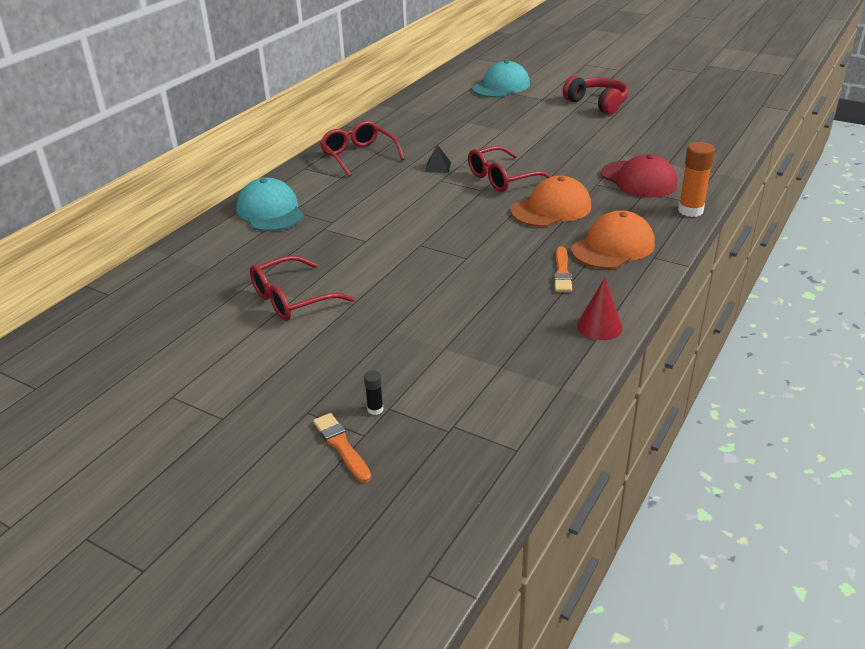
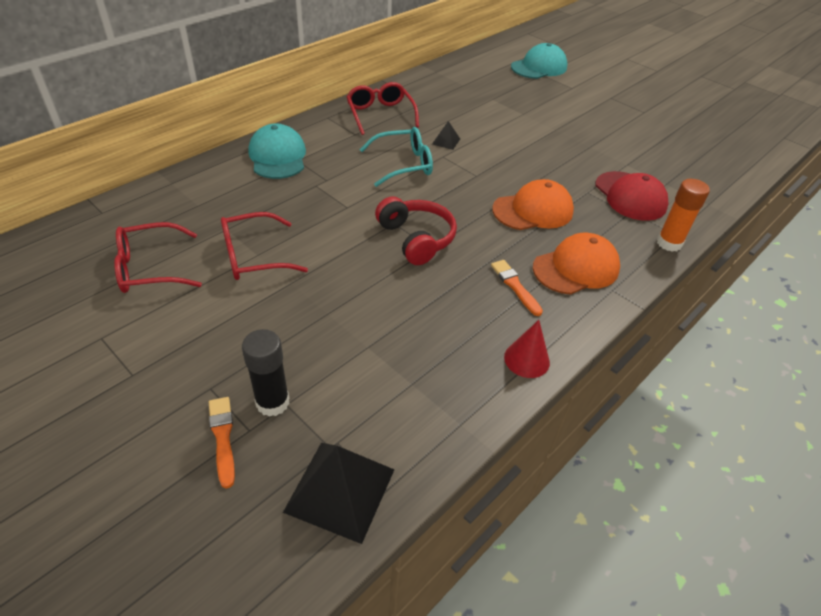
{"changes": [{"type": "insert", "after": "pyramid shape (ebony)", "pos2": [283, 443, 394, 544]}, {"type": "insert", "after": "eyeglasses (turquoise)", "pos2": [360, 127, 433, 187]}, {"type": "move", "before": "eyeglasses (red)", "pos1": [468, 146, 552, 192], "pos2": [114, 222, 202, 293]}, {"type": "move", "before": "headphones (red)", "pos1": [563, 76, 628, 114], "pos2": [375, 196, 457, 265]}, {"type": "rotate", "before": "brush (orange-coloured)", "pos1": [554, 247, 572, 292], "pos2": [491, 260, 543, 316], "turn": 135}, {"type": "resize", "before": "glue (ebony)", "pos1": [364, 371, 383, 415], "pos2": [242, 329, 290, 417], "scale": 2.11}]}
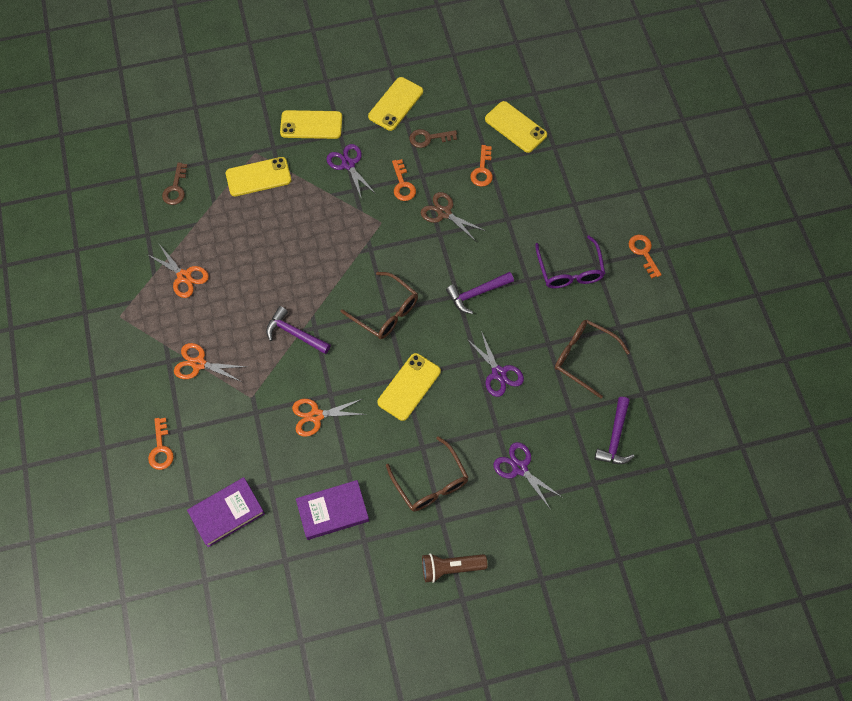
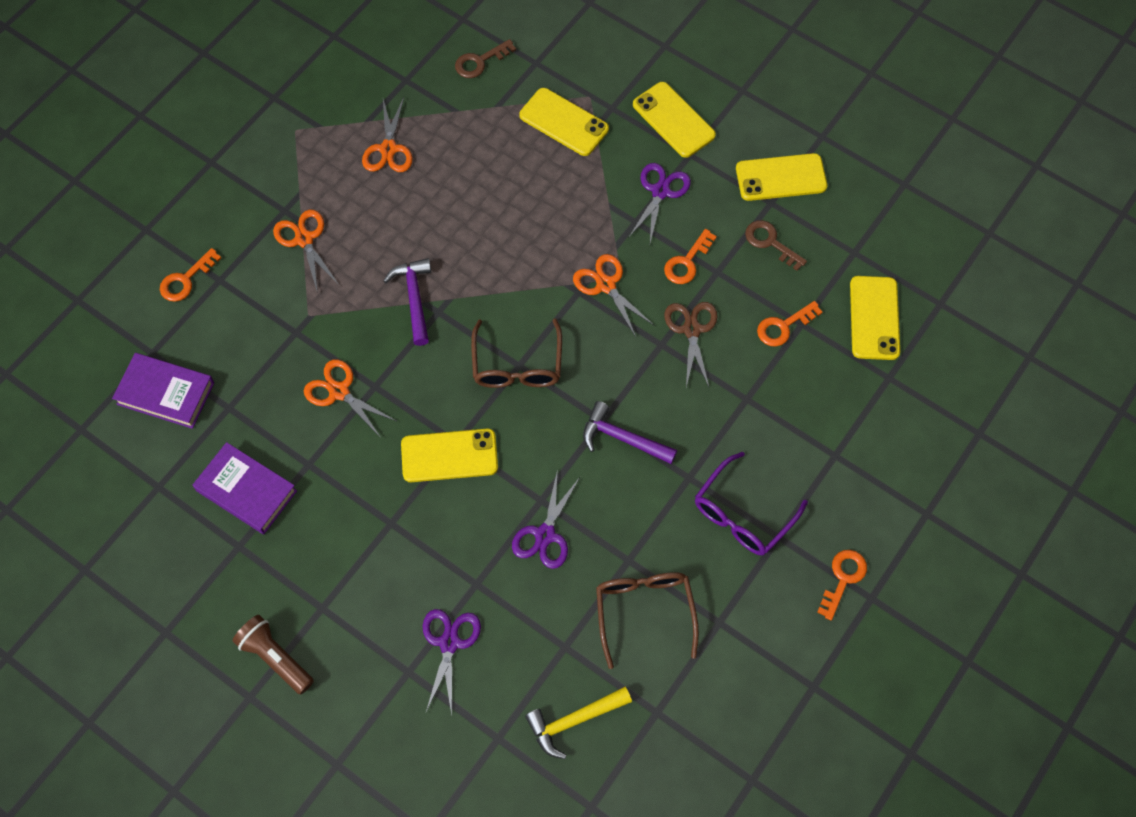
{"changes": [{"type": "delete", "before": "eyeglasses (russet)", "pos1": [386, 436, 469, 511]}, {"type": "insert", "after": "pair of scissors (orange-coloured)", "pos2": [573, 254, 655, 337]}, {"type": "recolor", "before": "hammer (royal purple)", "after": "hammer (bright yellow)", "pos1": [594, 397, 635, 464], "pos2": [525, 687, 632, 759]}]}
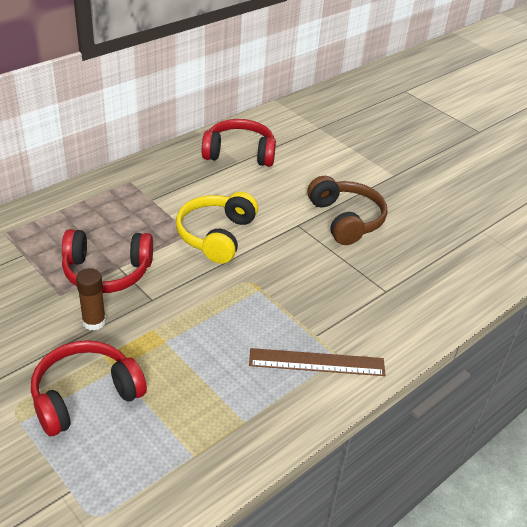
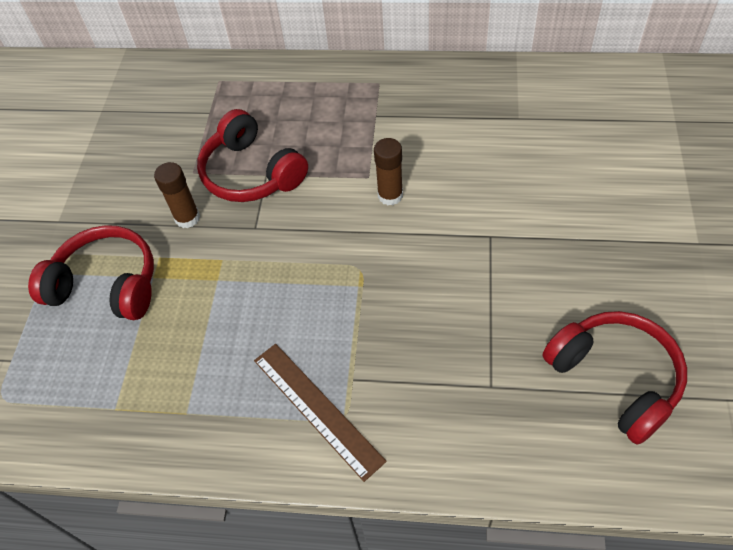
{"changes": [{"type": "delete", "before": "headphones (russet)", "pos1": [307, 176, 388, 245]}, {"type": "move", "before": "headphones (red)", "pos1": [202, 119, 276, 167], "pos2": [542, 311, 687, 445]}, {"type": "replace", "before": "headphones (bright yellow)", "after": "glue (russet)", "pos1": [176, 192, 258, 264], "pos2": [374, 138, 403, 205]}]}
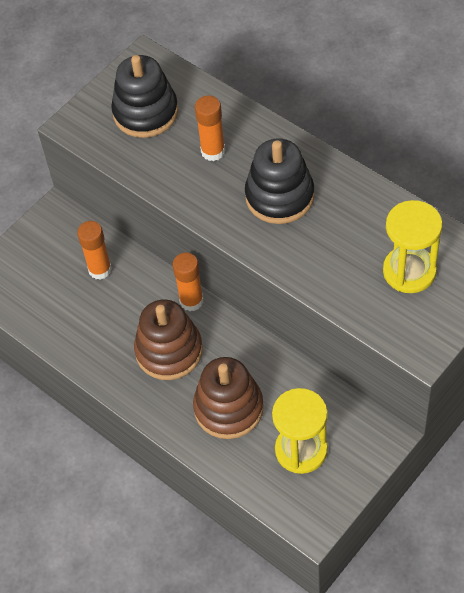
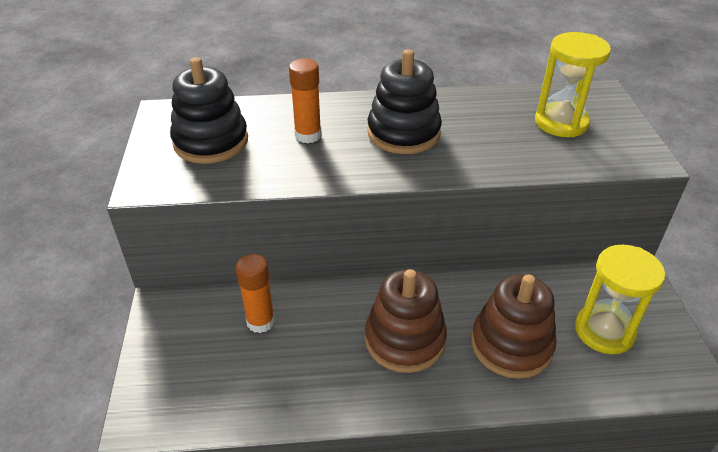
{"changes": [{"type": "delete", "before": "glue (orange-coloured)", "pos1": [173, 253, 204, 311]}]}
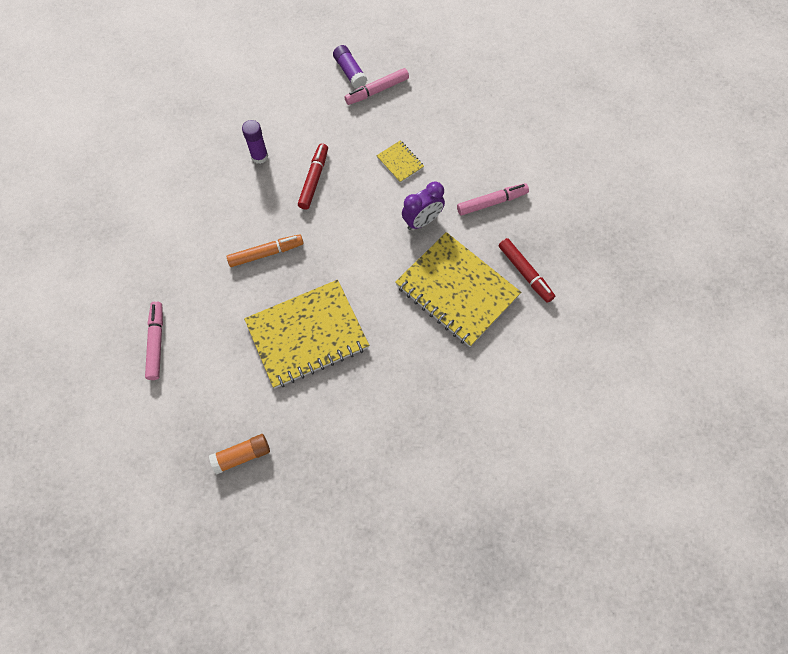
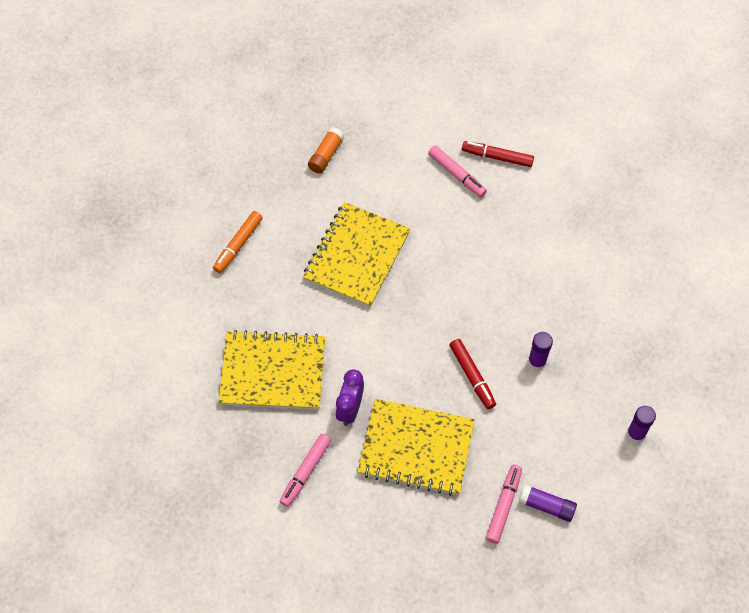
{"changes": [{"type": "insert", "after": "glue (royal purple)", "pos2": [627, 406, 656, 443]}, {"type": "move", "before": "marker (orange-coloured)", "pos1": [227, 234, 304, 267], "pos2": [213, 211, 263, 273]}, {"type": "move", "before": "marker (red)", "pos1": [499, 238, 555, 303], "pos2": [462, 141, 534, 167]}, {"type": "resize", "before": "exercise book (bright yellow)", "pos1": [376, 140, 424, 183], "pos2": [357, 399, 475, 496], "scale": 2.35}]}
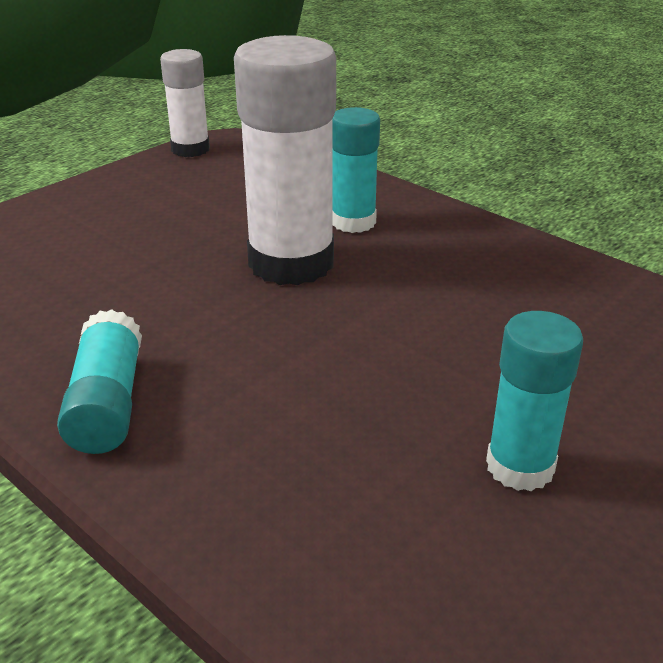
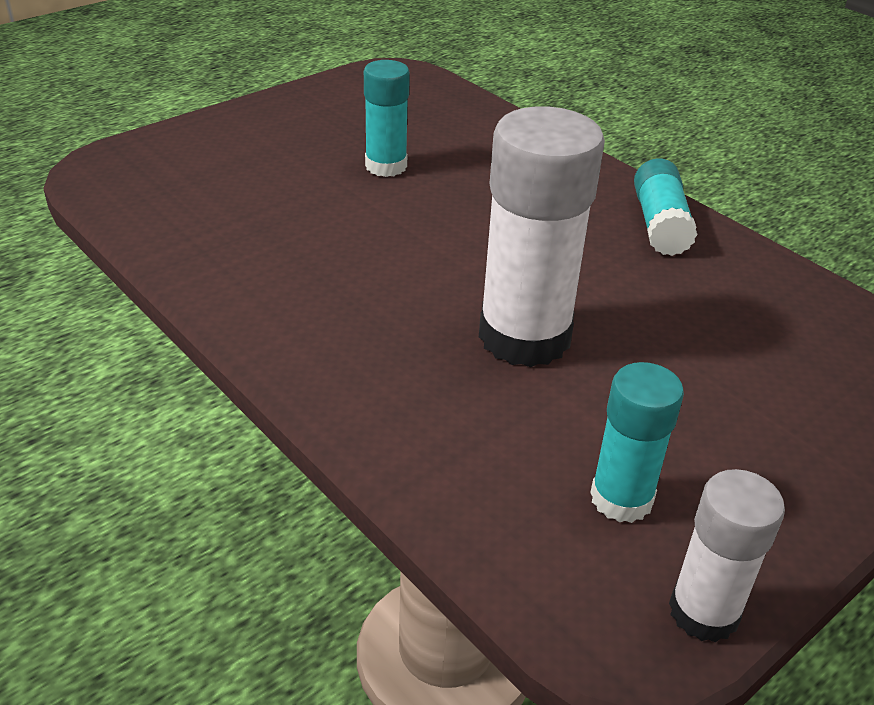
{"changes": [{"type": "move", "before": "glue (turquoise)", "pos1": [333, 107, 380, 233], "pos2": [590, 362, 684, 523]}]}
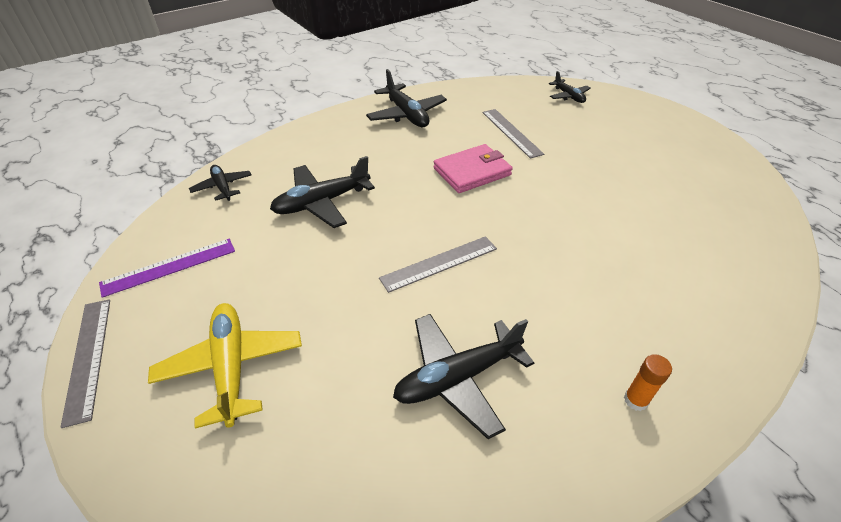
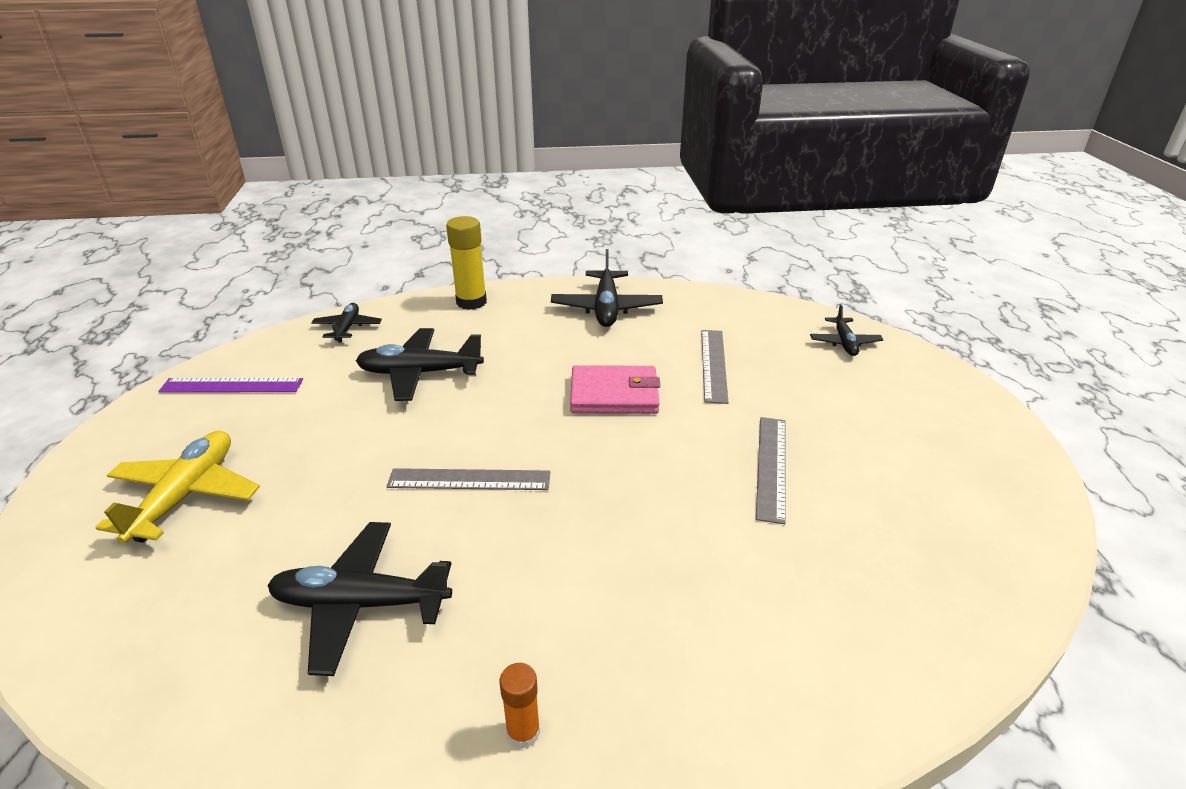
{"changes": [{"type": "insert", "after": "glue (bright yellow)", "pos2": [446, 216, 487, 310]}, {"type": "move", "before": "straightedge (ash-grey)", "pos1": [60, 299, 110, 428], "pos2": [756, 417, 786, 524]}]}
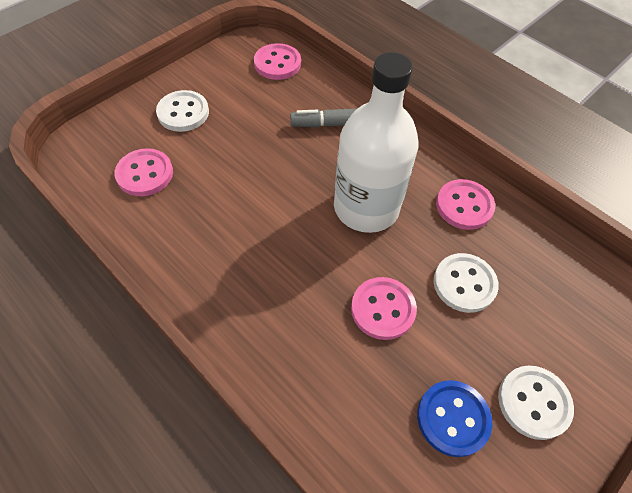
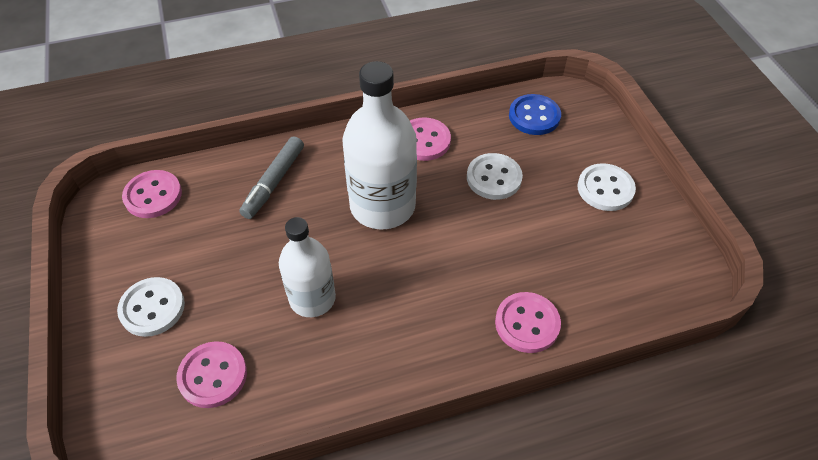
{"changes": [{"type": "insert", "after": "flask (pure white)", "pos2": [279, 217, 336, 317]}, {"type": "move", "before": "button (pink)", "pos1": [351, 277, 417, 340], "pos2": [495, 292, 561, 353]}, {"type": "move", "before": "button (cobalt)", "pos1": [417, 380, 492, 457], "pos2": [509, 94, 561, 135]}]}
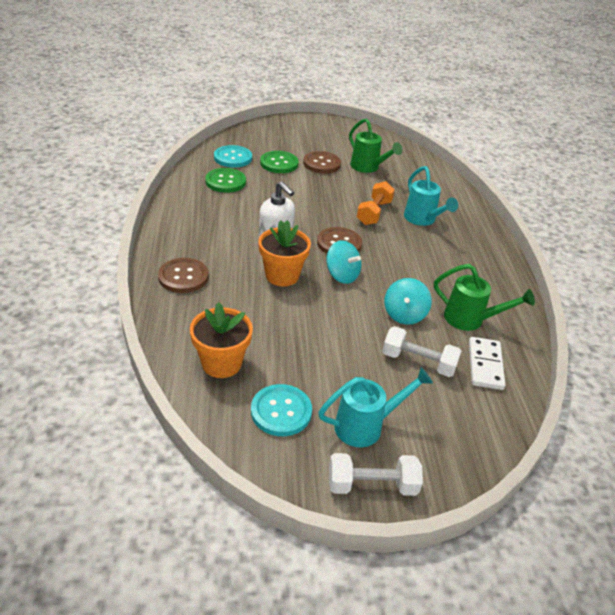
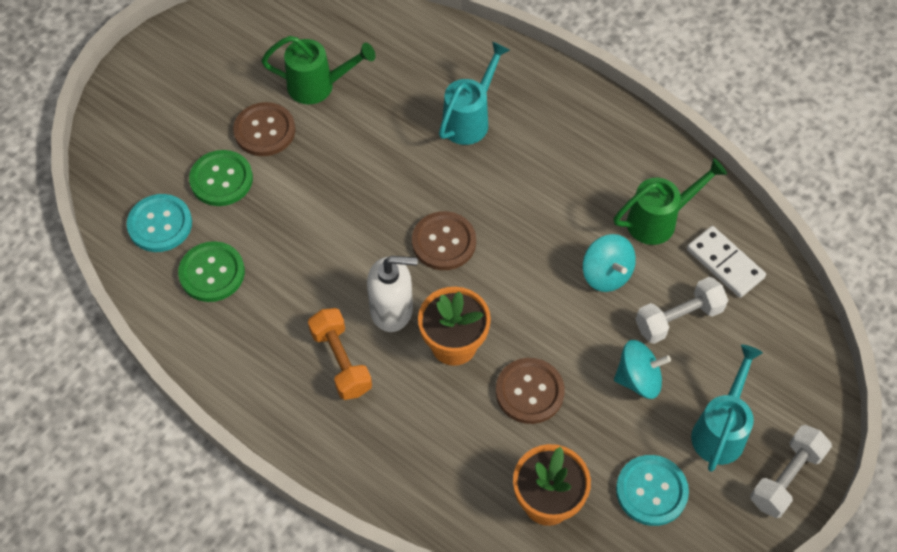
{"changes": [{"type": "move", "before": "button (russet)", "pos1": [158, 258, 209, 293], "pos2": [496, 358, 565, 424]}, {"type": "move", "before": "spinning top (turquoise)", "pos1": [327, 240, 361, 284], "pos2": [614, 340, 671, 399]}, {"type": "move", "before": "free weight (orange-coloured)", "pos1": [357, 181, 395, 225], "pos2": [308, 308, 372, 400]}, {"type": "rotate", "before": "watering pot (turquoise)", "pos1": [404, 166, 458, 226], "pos2": [439, 42, 510, 145], "turn": -75}]}
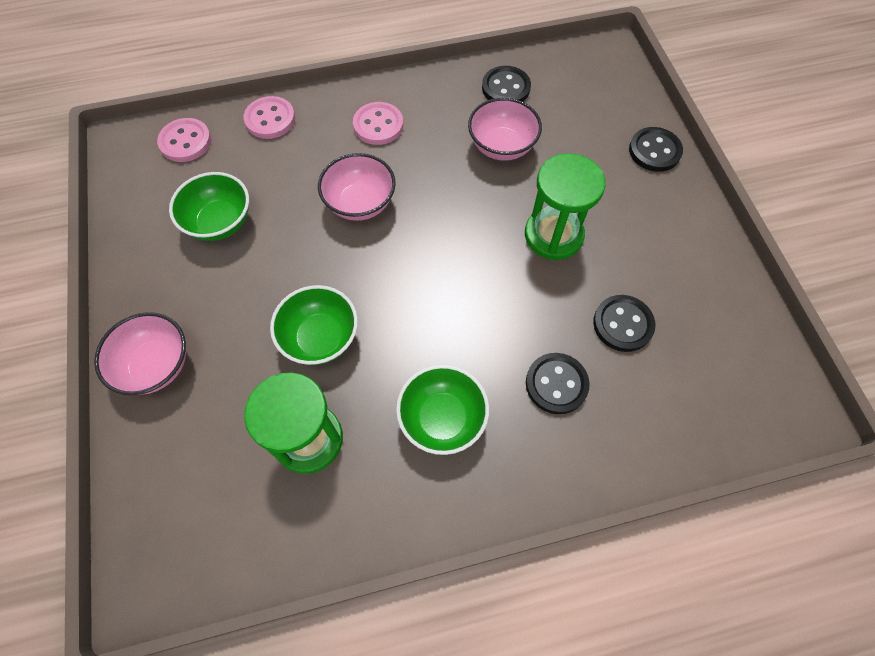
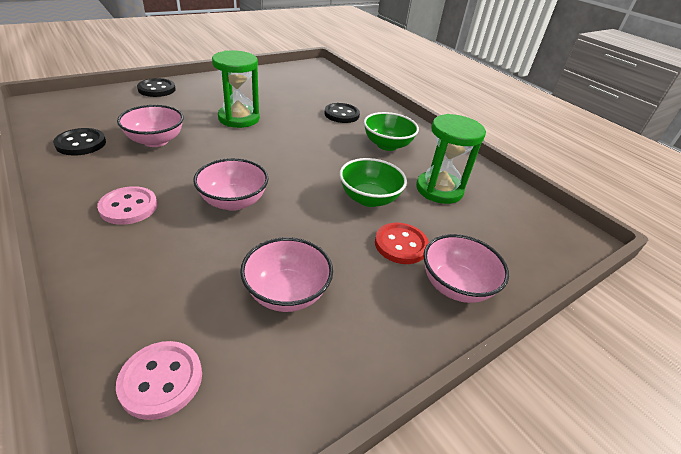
{"changes": [{"type": "delete", "before": "button (pink)", "pos1": [243, 96, 295, 139]}, {"type": "delete", "before": "button (ebony)", "pos1": [593, 295, 655, 352]}, {"type": "insert", "after": "button (red)", "pos2": [375, 222, 429, 264]}, {"type": "recolor", "before": "bowl (leaf-green)", "after": "bowl (pink)", "pos1": [169, 172, 249, 241], "pos2": [240, 237, 333, 312]}]}
